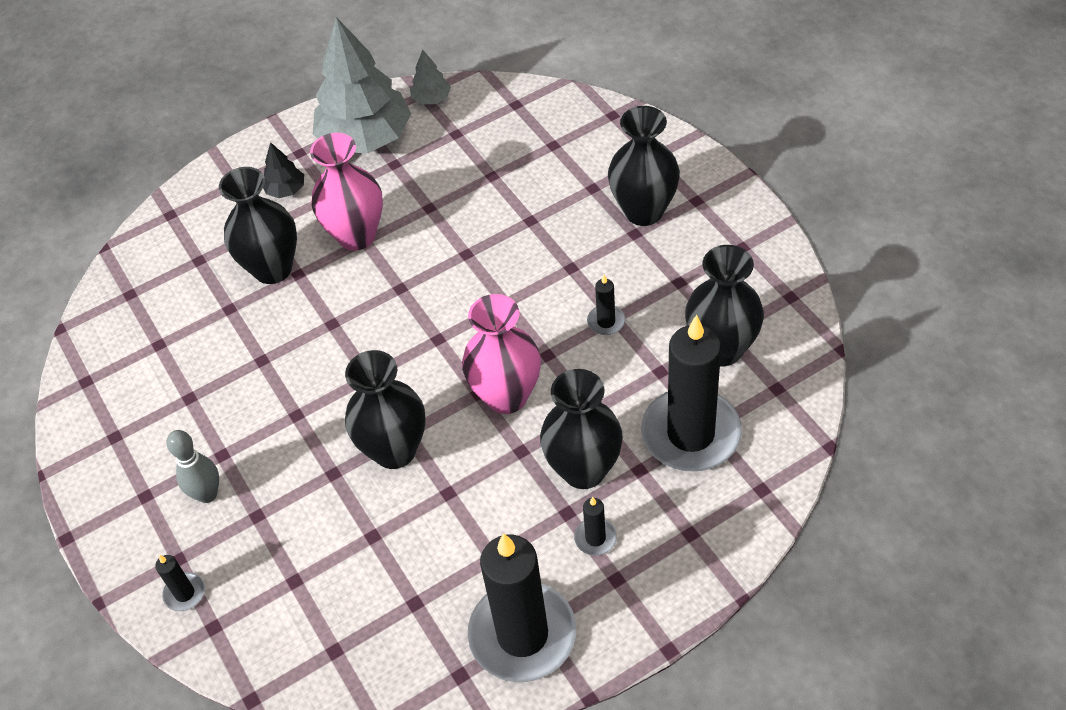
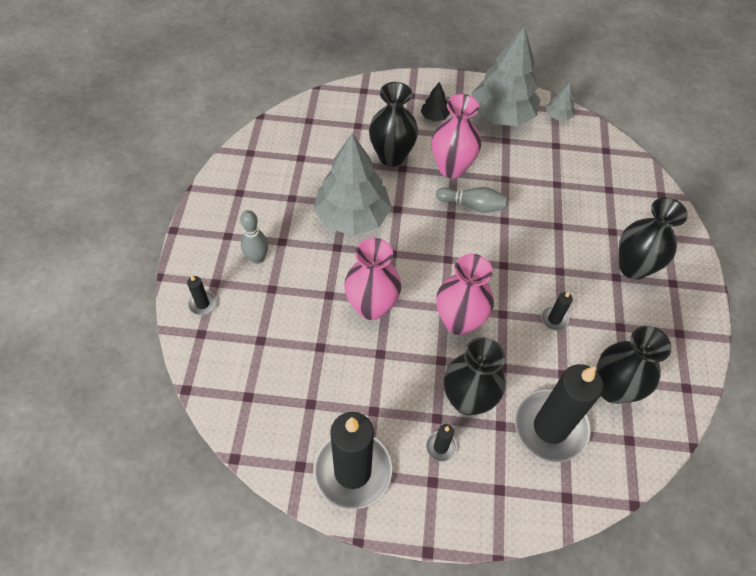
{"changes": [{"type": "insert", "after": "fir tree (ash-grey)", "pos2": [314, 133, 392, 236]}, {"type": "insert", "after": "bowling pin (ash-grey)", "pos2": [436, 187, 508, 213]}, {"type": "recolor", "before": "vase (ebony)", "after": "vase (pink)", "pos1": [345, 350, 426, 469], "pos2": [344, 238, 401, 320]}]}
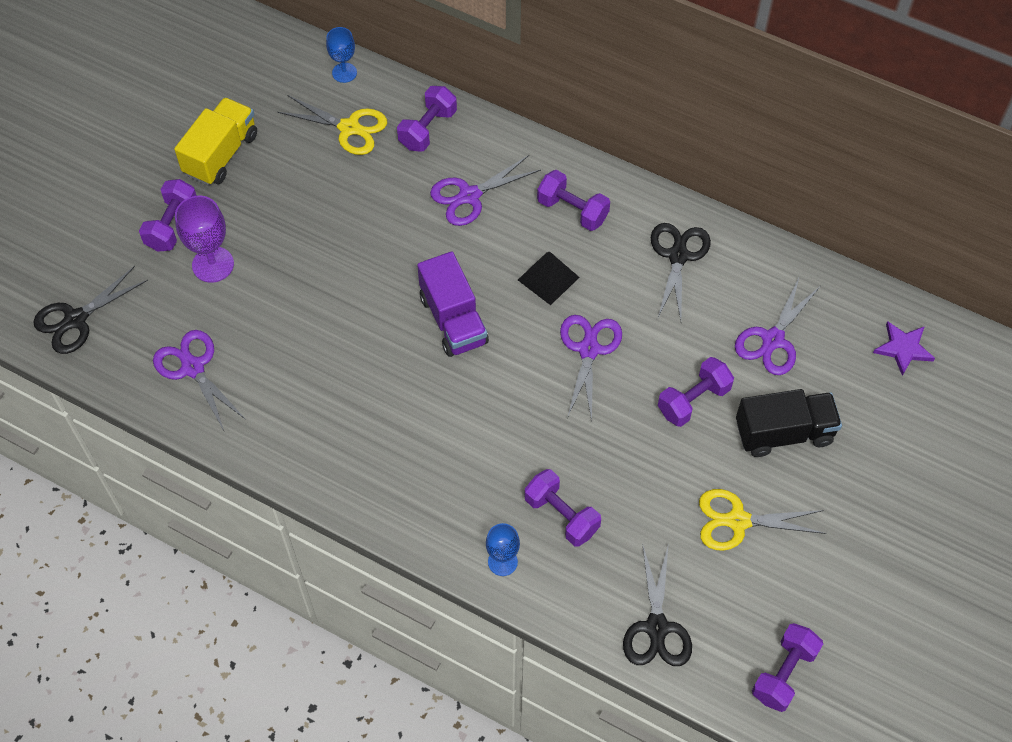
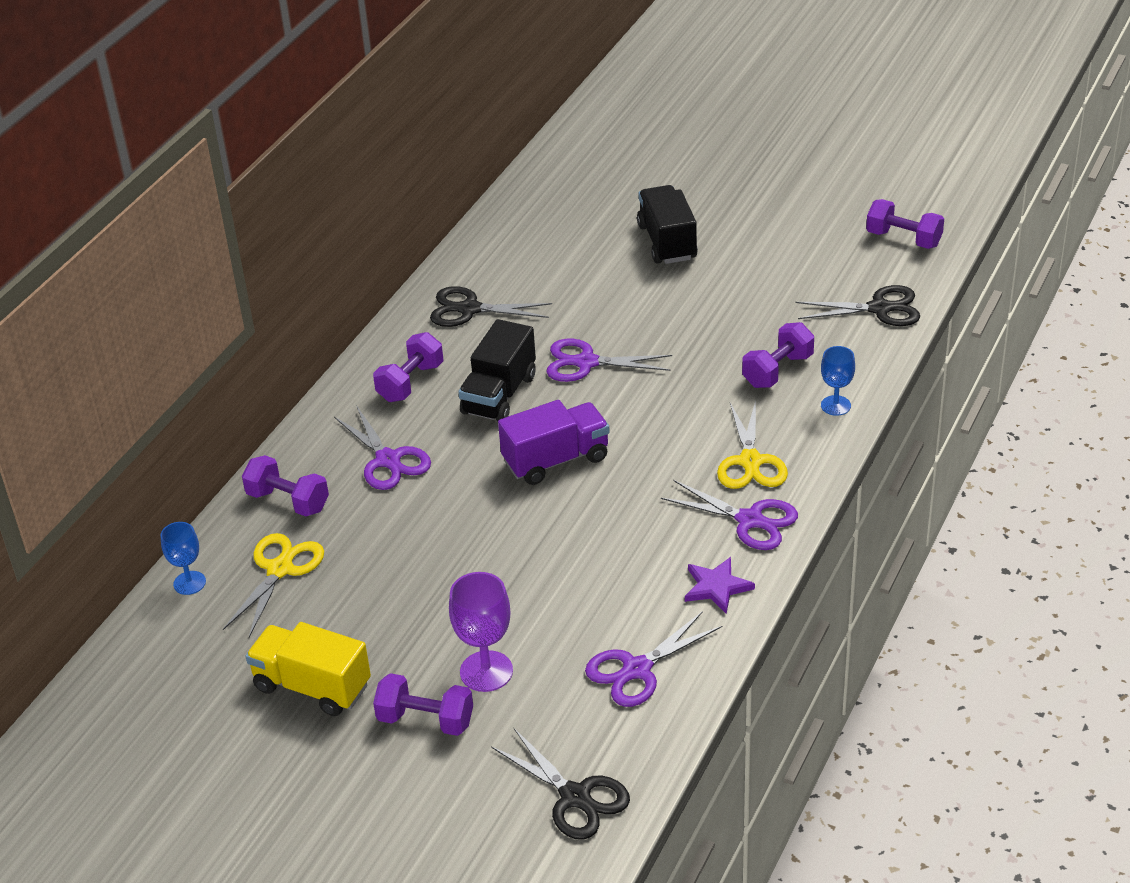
{"changes": [{"type": "delete", "before": "free weight (royal purple)", "pos1": [658, 357, 734, 427]}, {"type": "move", "before": "pair of scissors (bright yellow)", "pos1": [699, 489, 826, 551], "pos2": [717, 400, 788, 489]}, {"type": "move", "before": "pair of scissors (royal purple)", "pos1": [735, 278, 820, 375], "pos2": [661, 480, 798, 550]}, {"type": "move", "before": "five-pointed star (royal purple)", "pos1": [873, 321, 935, 376], "pos2": [685, 557, 755, 614]}, {"type": "replace", "before": "pyramid shape (ebony)", "after": "lorry (ebony)", "pos1": [518, 252, 580, 305], "pos2": [459, 319, 536, 422]}]}
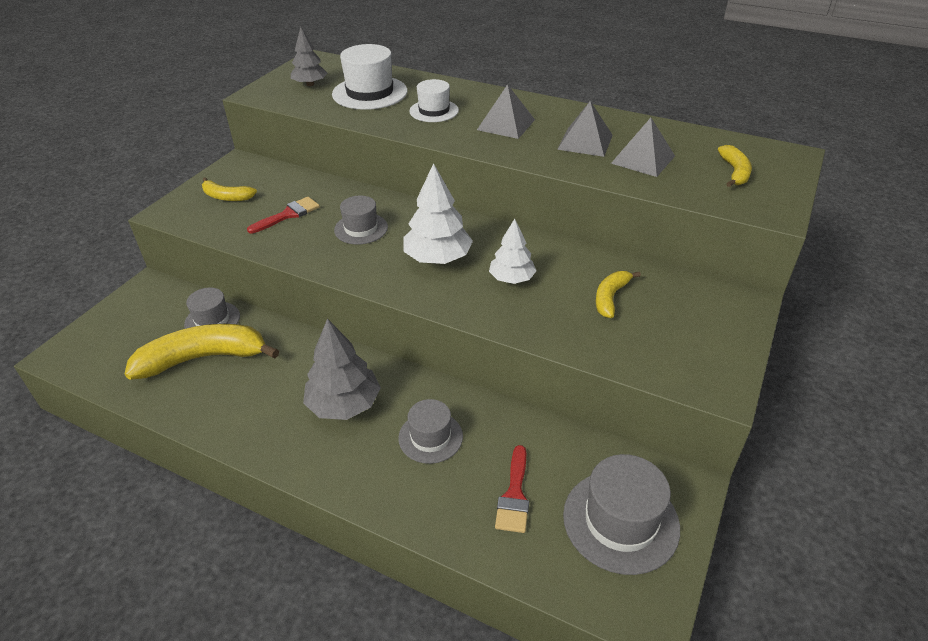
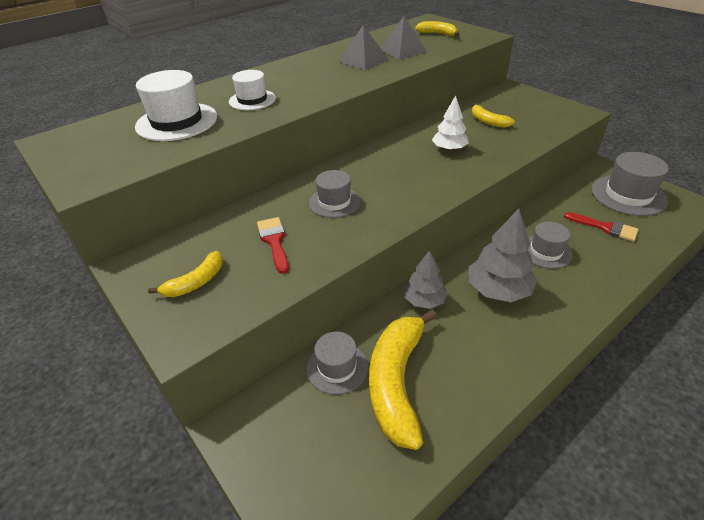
{"changes": [{"type": "delete", "before": "fir tree (pure white)", "pos1": [403, 163, 473, 264]}, {"type": "delete", "before": "pyramid shape (ash-grey)", "pos1": [477, 84, 535, 139]}, {"type": "move", "before": "fir tree (ash-grey)", "pos1": [291, 27, 327, 86], "pos2": [404, 250, 448, 309]}]}
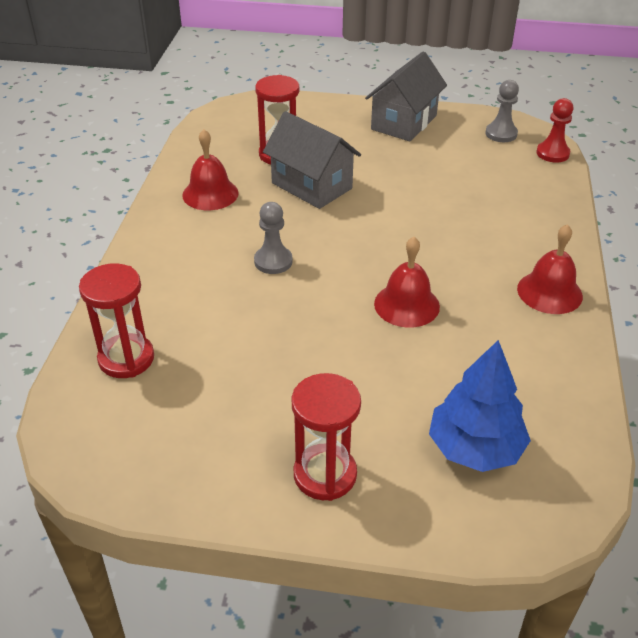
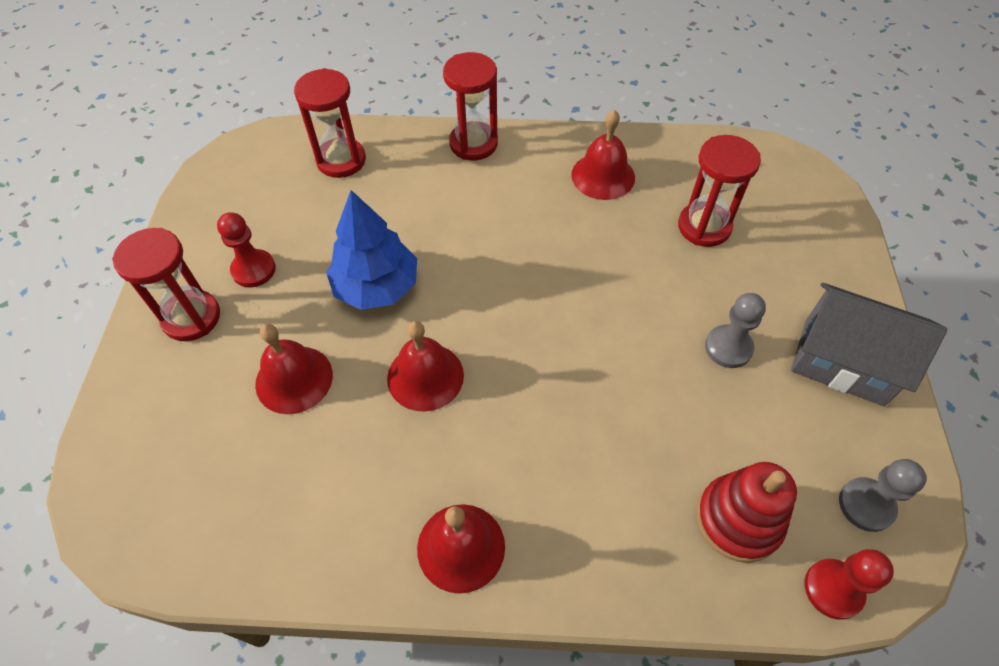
{"changes": [{"type": "delete", "before": "house (ash-grey)", "pos1": [263, 111, 361, 209]}, {"type": "insert", "after": "game pawn (red)", "pos2": [217, 212, 276, 288]}, {"type": "insert", "after": "hand bell (red)", "pos2": [255, 324, 333, 414]}, {"type": "insert", "after": "sand timer (red)", "pos2": [443, 52, 498, 160]}, {"type": "insert", "after": "stacking toy (red)", "pos2": [696, 462, 797, 563]}, {"type": "move", "before": "game pawn (ash-grey)", "pos1": [254, 202, 293, 274], "pos2": [705, 293, 766, 368]}, {"type": "move", "before": "fir tree (cobalt)", "pos1": [429, 340, 531, 472], "pos2": [326, 190, 417, 310]}]}
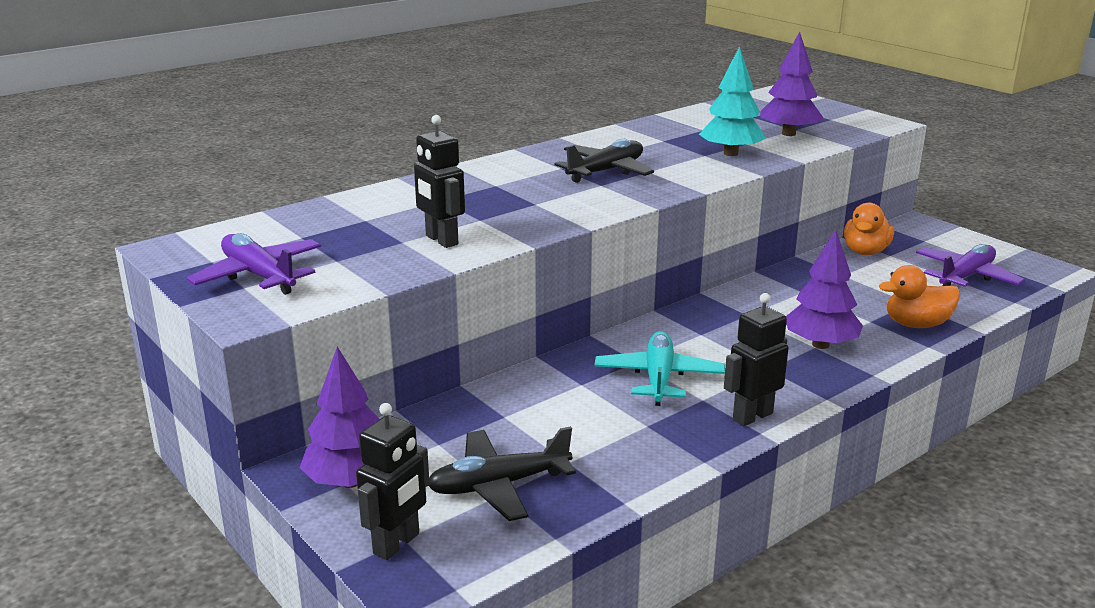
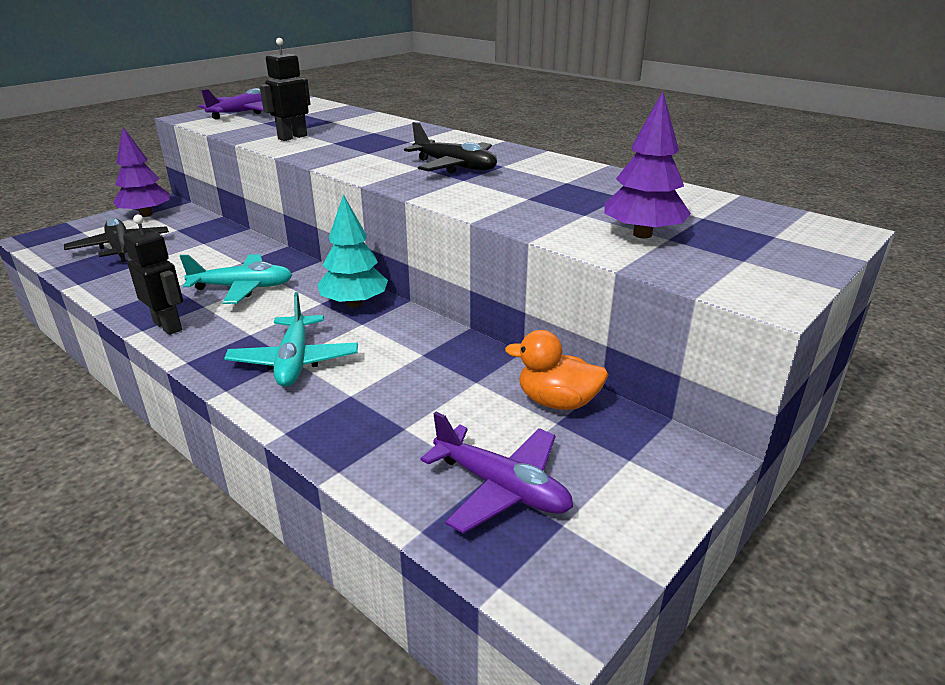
{"changes": [{"type": "delete", "before": "robot figure (ebony)", "pos1": [356, 403, 430, 560]}, {"type": "delete", "before": "duck (orange-coloured)", "pos1": [879, 265, 960, 328]}, {"type": "move", "before": "fir tree (turquoise)", "pos1": [699, 46, 766, 156], "pos2": [317, 194, 388, 307]}, {"type": "replace", "before": "fir tree (royal purple)", "after": "plane (turquoise)", "pos1": [786, 230, 863, 349], "pos2": [224, 292, 358, 387]}]}
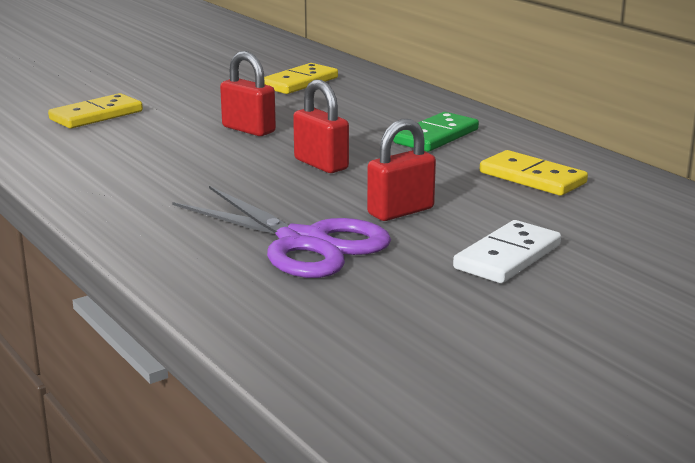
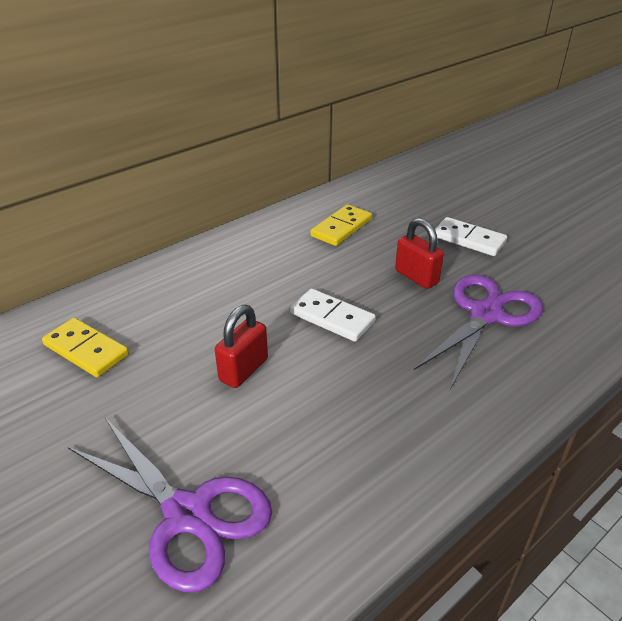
{"changes": [{"type": "delete", "before": "domino tile (leaf-green)", "pos1": [393, 112, 479, 152]}, {"type": "replace", "before": "domino tile (bright yellow)", "after": "pair of scissors (royal purple)", "pos1": [48, 93, 143, 128], "pos2": [68, 418, 272, 592]}, {"type": "replace", "before": "padlock (red)", "after": "domino tile (pure white)", "pos1": [293, 80, 349, 173], "pos2": [290, 288, 376, 342]}]}
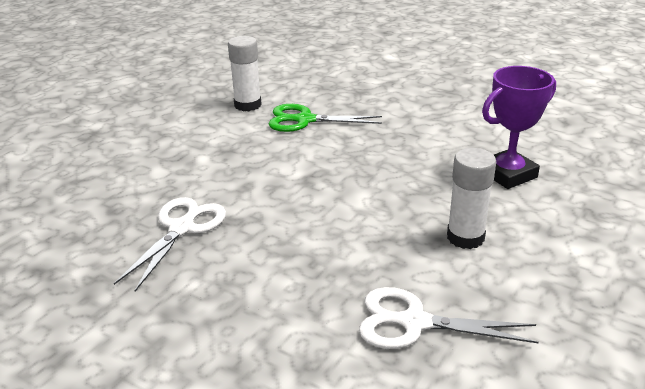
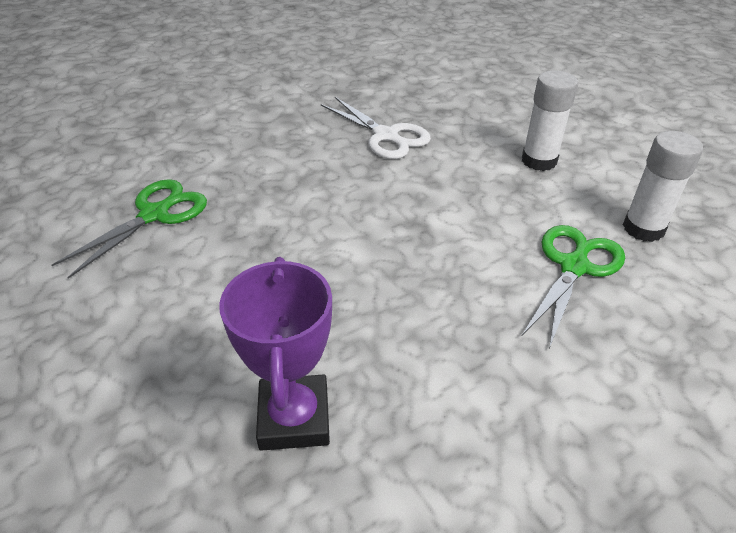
{"changes": [{"type": "move", "before": "glue (pure white)", "pos1": [447, 148, 496, 249], "pos2": [522, 71, 578, 171]}, {"type": "recolor", "before": "pair of scissors (pure white)", "after": "pair of scissors (leaf-green)", "pos1": [359, 287, 539, 349], "pos2": [52, 179, 207, 279]}]}
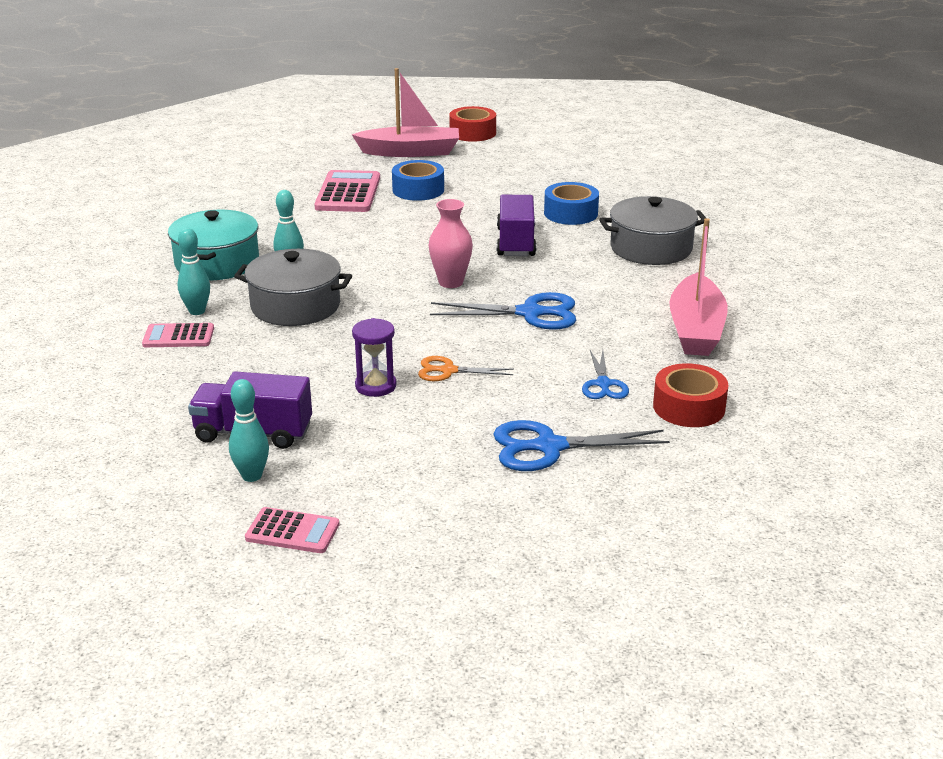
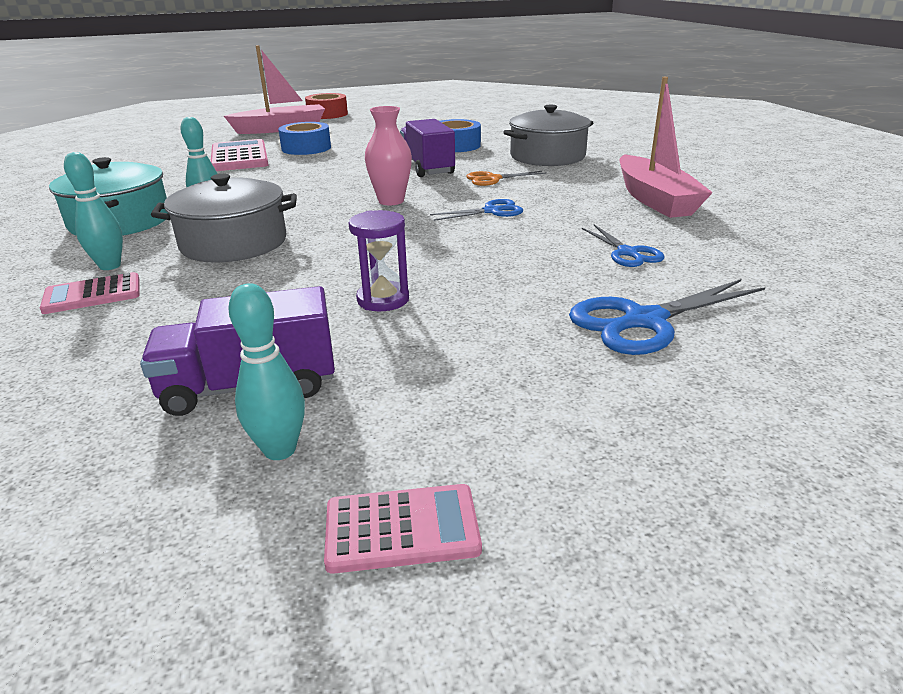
{"changes": [{"type": "delete", "before": "tape (red)", "pos1": [653, 363, 729, 427]}, {"type": "move", "before": "pair of scissors (orange-coloured)", "pos1": [418, 356, 514, 381], "pos2": [466, 171, 547, 186]}, {"type": "resize", "before": "pair of scissors (cobalt)", "pos1": [430, 292, 576, 330], "pos2": [430, 199, 523, 221], "scale": 0.6}]}
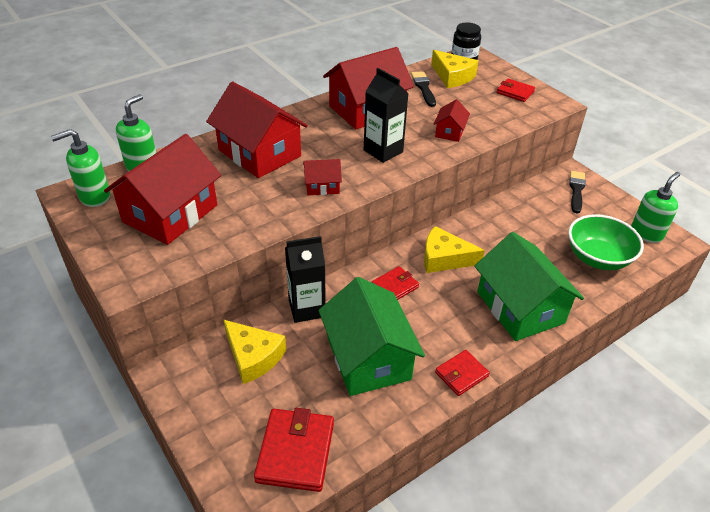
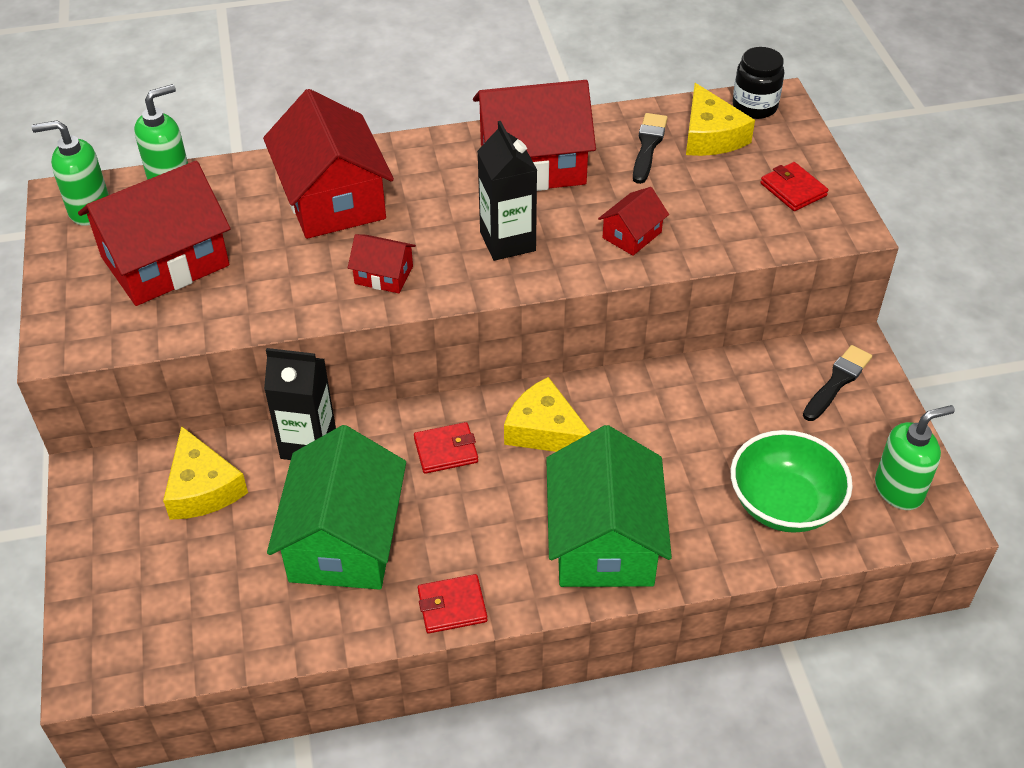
{"changes": [{"type": "delete", "before": "card wallet (red)", "pos1": [254, 408, 334, 492]}]}
